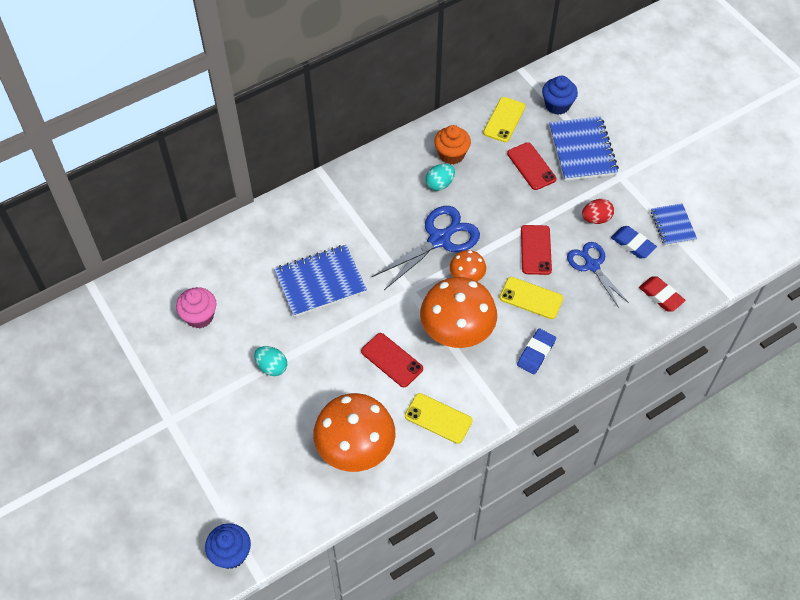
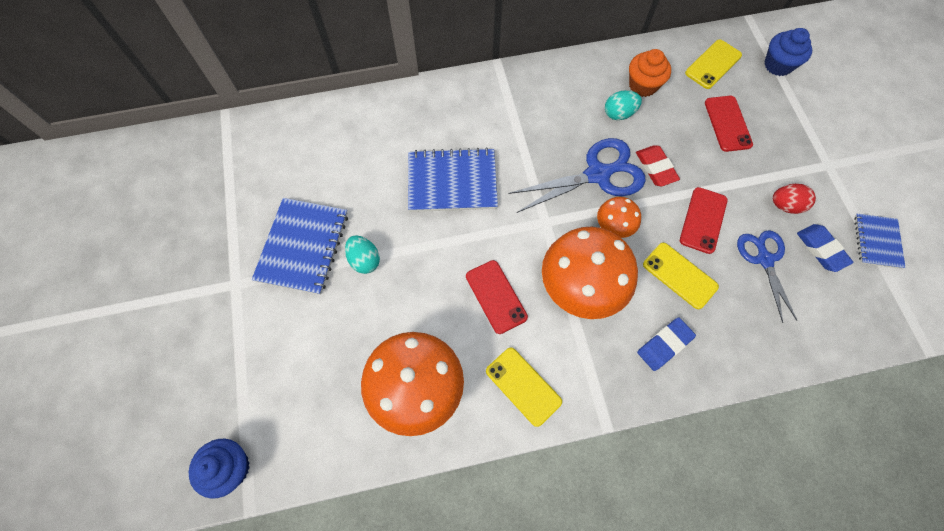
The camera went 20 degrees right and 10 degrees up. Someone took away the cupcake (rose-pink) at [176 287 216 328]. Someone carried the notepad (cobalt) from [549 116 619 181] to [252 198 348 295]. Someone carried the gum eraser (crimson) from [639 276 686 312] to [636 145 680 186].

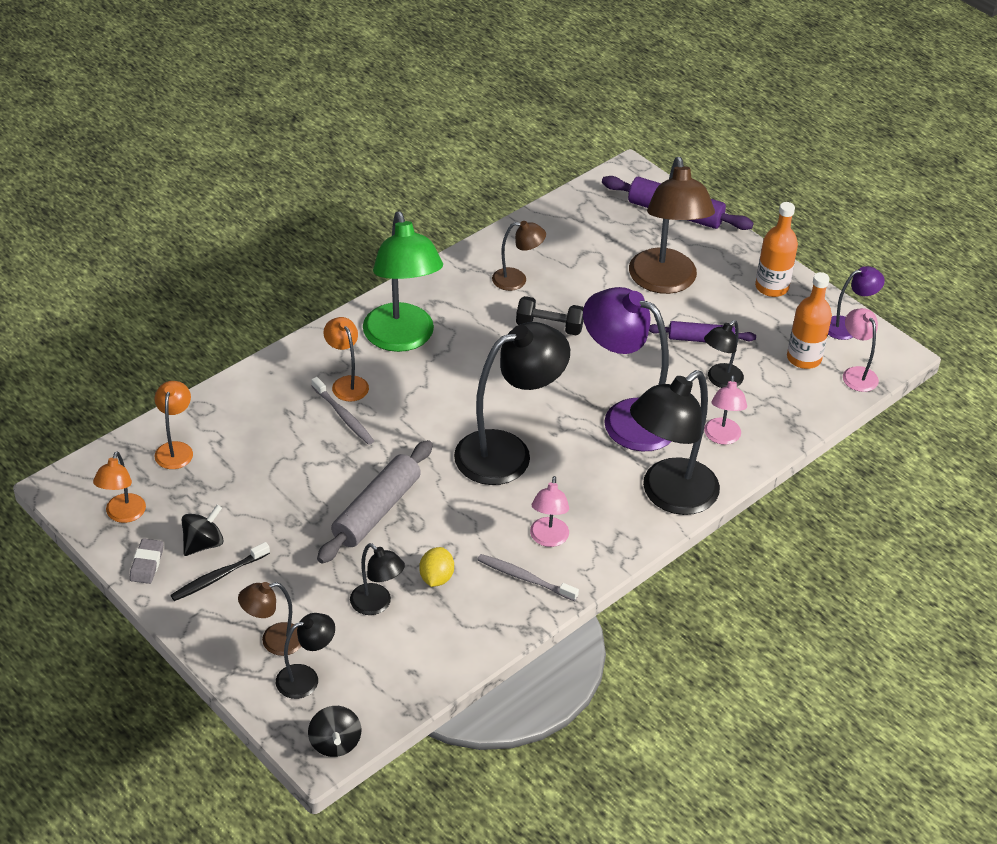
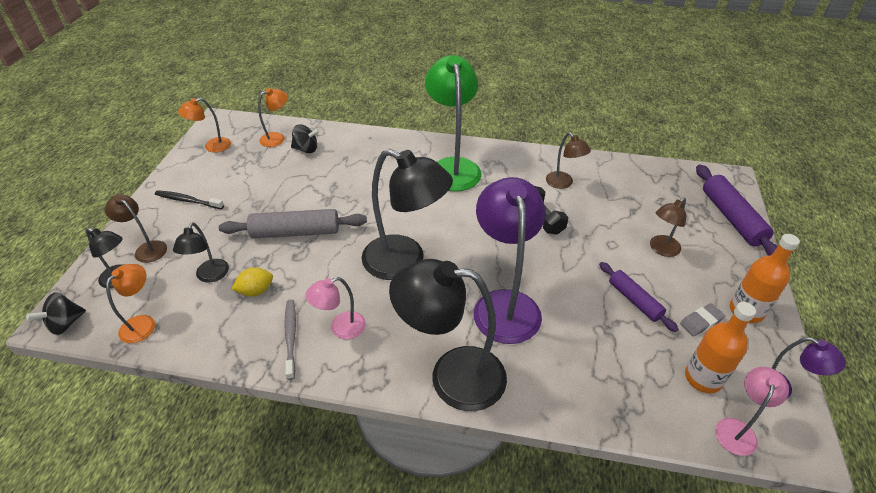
The camera went 55 degrees right and 0 degrees up. Someone carried the gum eraser (ash-grey) from [129 538 163 584] to [680 303 725 337]. Someone carried the spinning top (jet-black) from [181 504 224 556] to [291 124 320 153]. Someone took away the tooth brush (ash-grey) at [311 377 374 445]. Someone carried the lamp (orange-coloured) from [324 317 369 401] to [106 264 155 343]. Someone rotated the lamp (green) at [363 211 443 352] by 135 degrees clockwise. Someone scaled the lamp (dark brown) at [629 157 715 294] by 0.50. Someone took away the lamp (jet-black) at [704 320 744 388]. Someone took away the lamp (rose-pink) at [704 375 747 445].

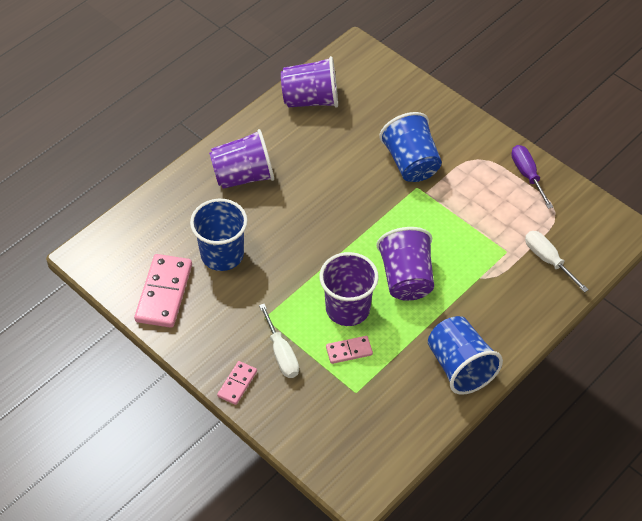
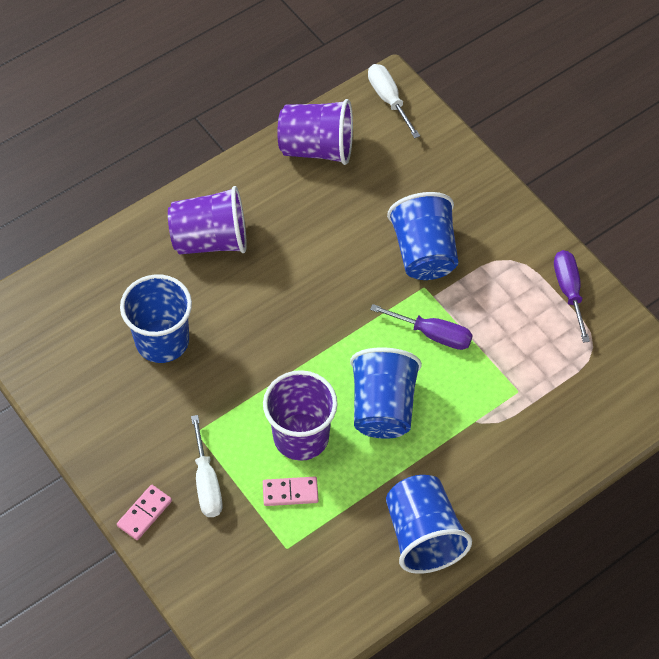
The camera went 10 degrees right and 5 degrees up. Someone took away the domino tile (rose-pink) at [134 254 192 328]. Someone repainted the tumbler (violet) at [376 227 434 301], which became the tumbler (cobalt) at [350 347 422 439]. Someone carried the screwdriver (pure white) from [525 231 589 293] to [368 64 420 138]. Someone put down the screwdriver (violet) at [370 304 473 350].

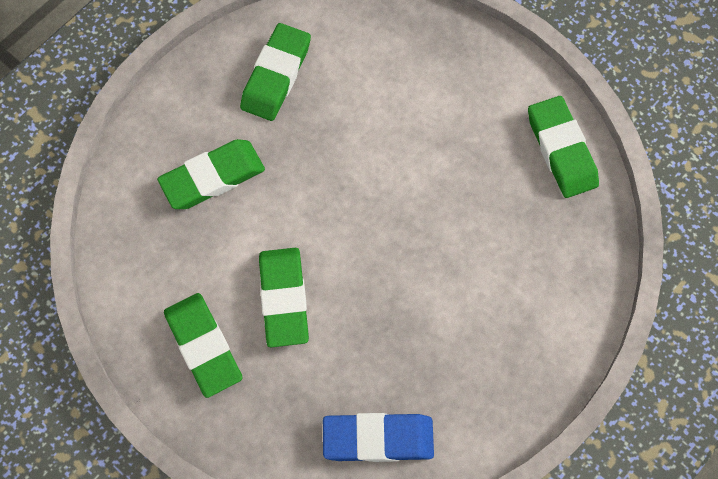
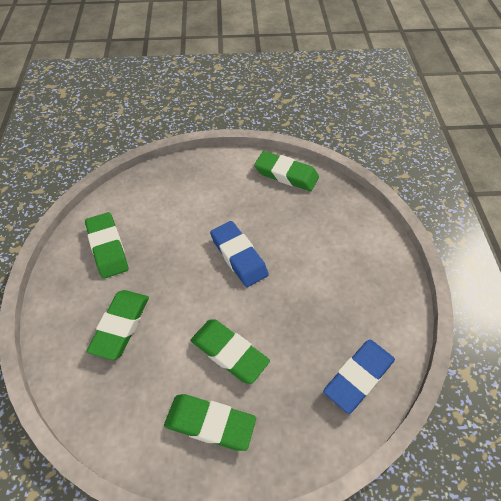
The camera went 45 degrees left and 15 degrees down. Someone put down the gum eraser (cobalt) at [210 221 269 287].

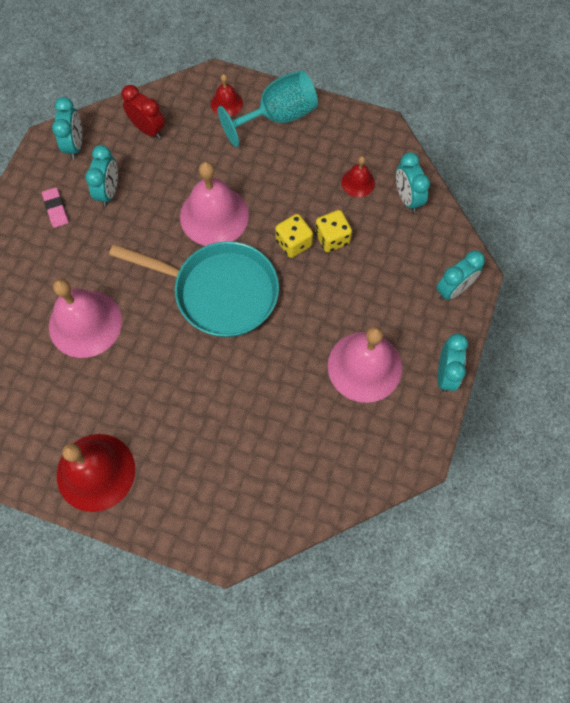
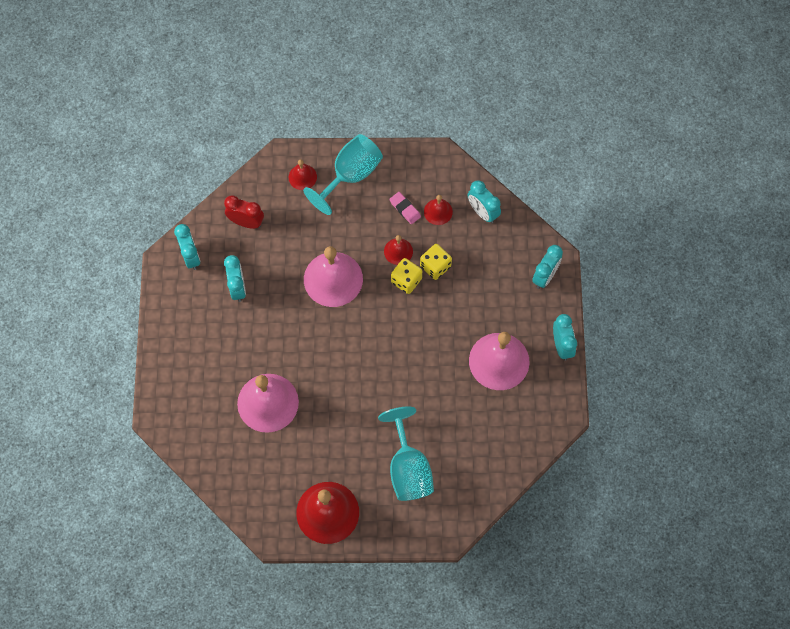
The camera went 20 degrees left and 0 degrees up. Someone carried the gum eraser (rose-pink) from [42 187 69 228] to [389 192 421 224]. Someone took away the frying pan (teal) at [109 241 279 337]. Someone put down the chalice (teal) at [378 406 434 501]. Someone put down the bell (crimson) at [384 235 413 265].

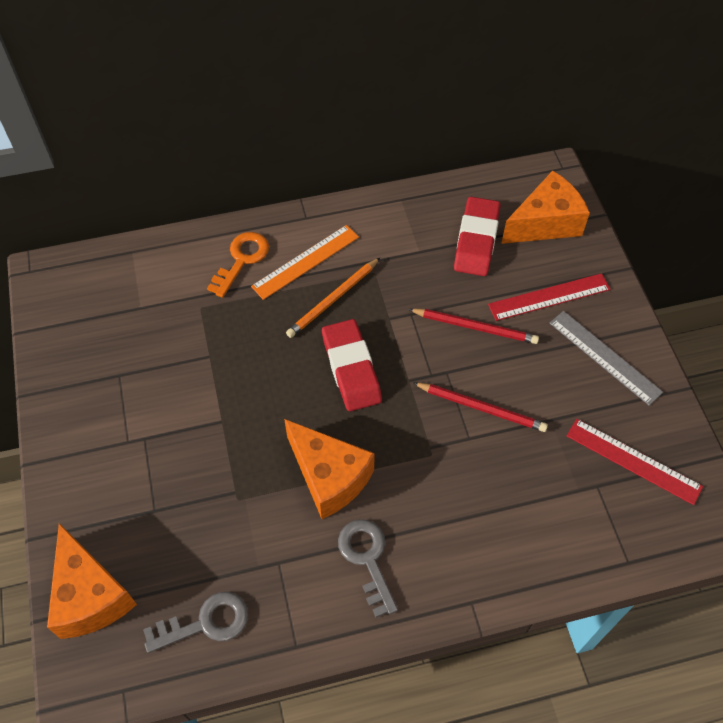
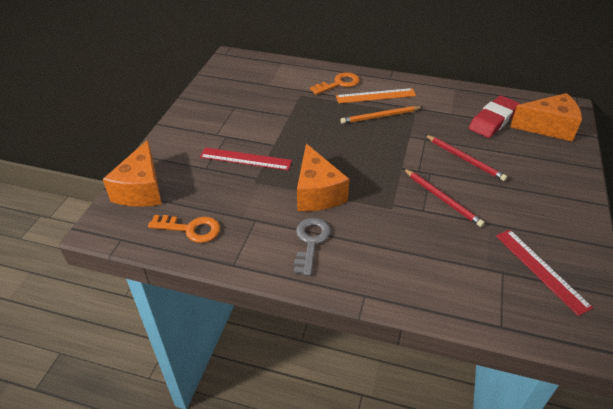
The camera went 30 degrees right and 15 degrees down. Someone repainted the key (ash-grey) at [143 592 248 653], which became the key (orange-coloured) at [148 215 220 243]. Someone took away the gum eraser (crimson) at [322 319 382 411]. Someone carried the straightedge (crimson) from [488 273 611 321] to [200 148 292 170]. Someone took away the straightedge (ash-grey) at [550 311 663 405].

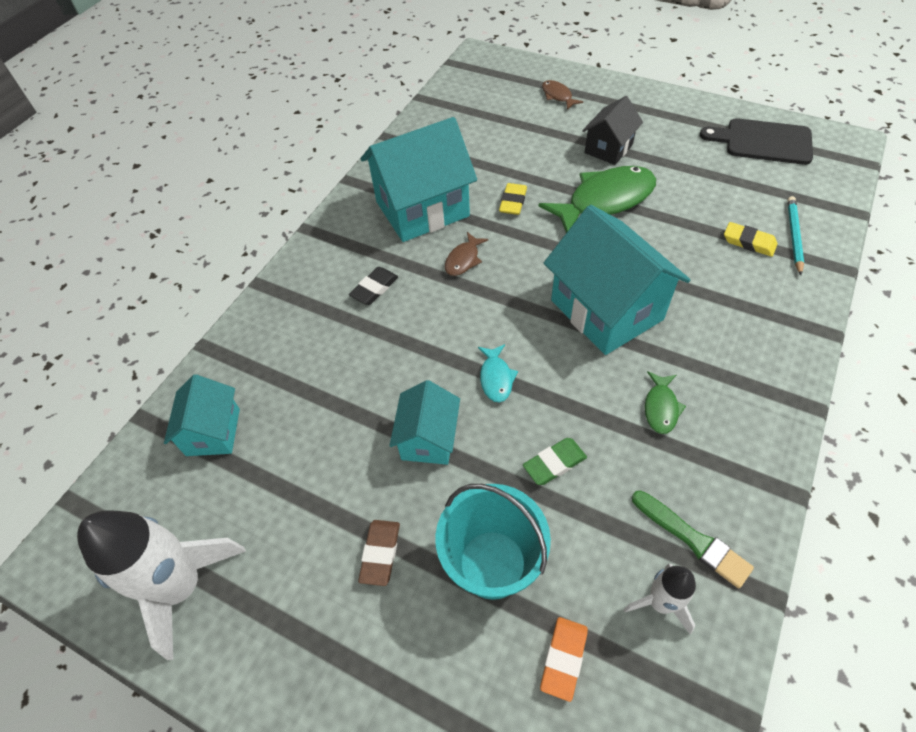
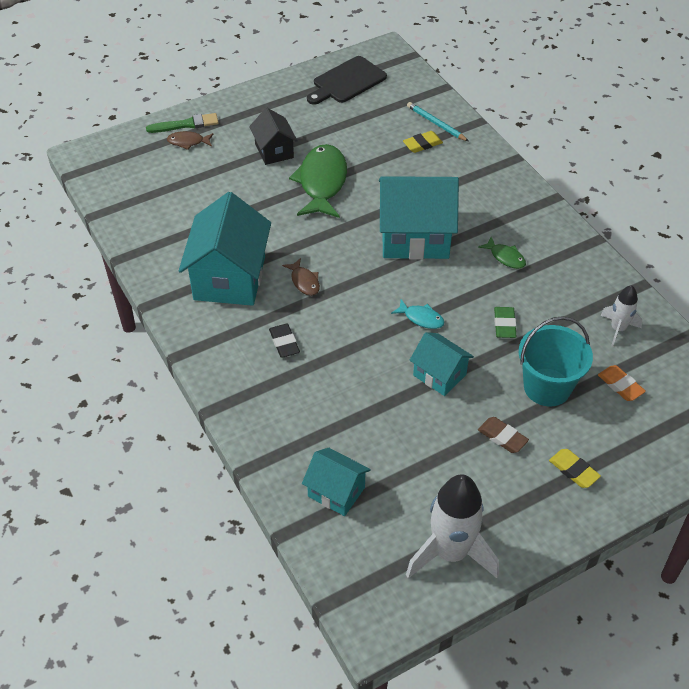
The camera went 60 degrees left and 5 degrees down. Someone carried the gum eraser (golden) from [499 183 527 215] to [549 449 601 488]. Someone carried the brush (green) from [632 490 754 588] to [146 113 219 133].

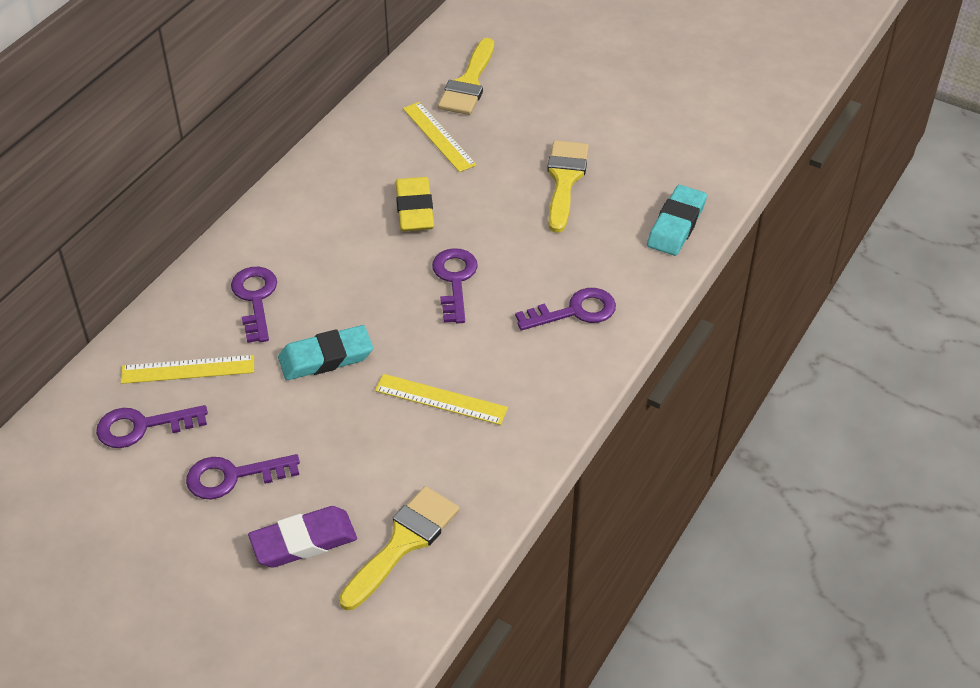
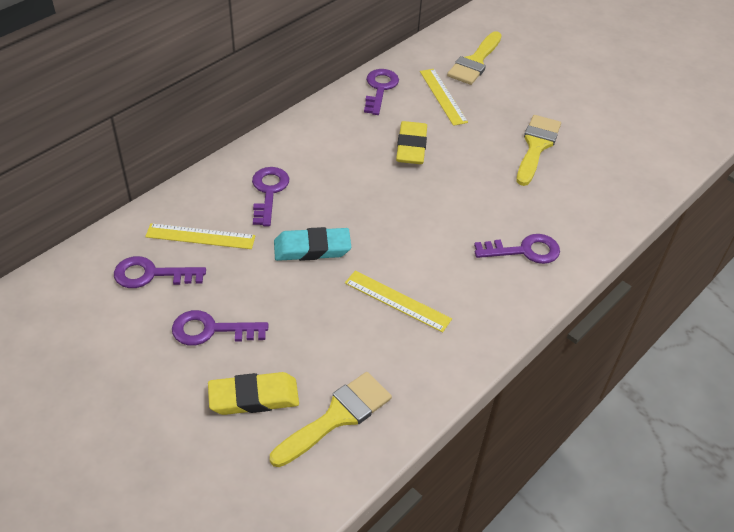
The camera went 10 degrees right and 0 degrees up. Someone repainted the gum eraser (violet) at [248 506 357 567], which became the gum eraser (golden) at [208 372 299 415]. Someone carried the key (violet) from [432 248 478 323] to [364 69 399 115]. Someone took away the gum eraser (teal) at [647 185 707 256].

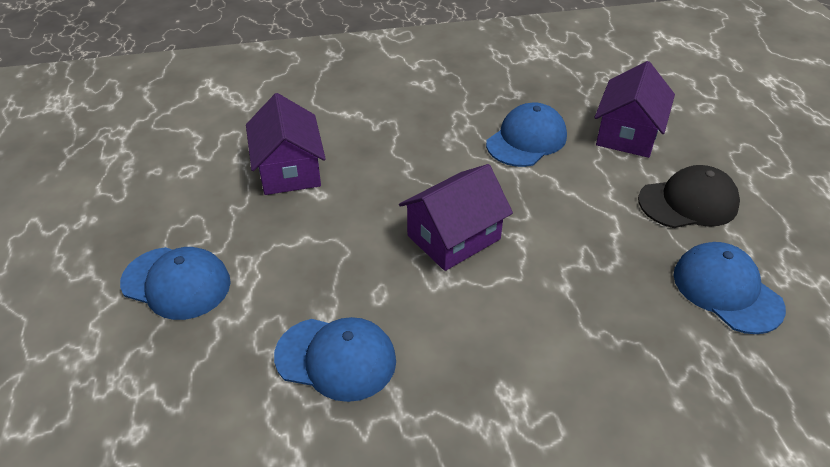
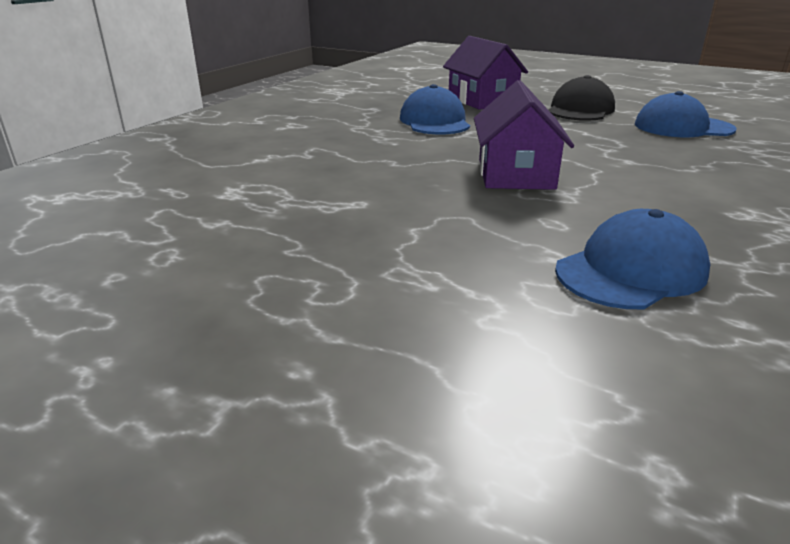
The camera went 50 degrees left and 15 degrees down. Someone took away the baseball cap (cobalt) at [120 247 231 320]. Someone took away the toy house (violet) at [246 93 326 195].

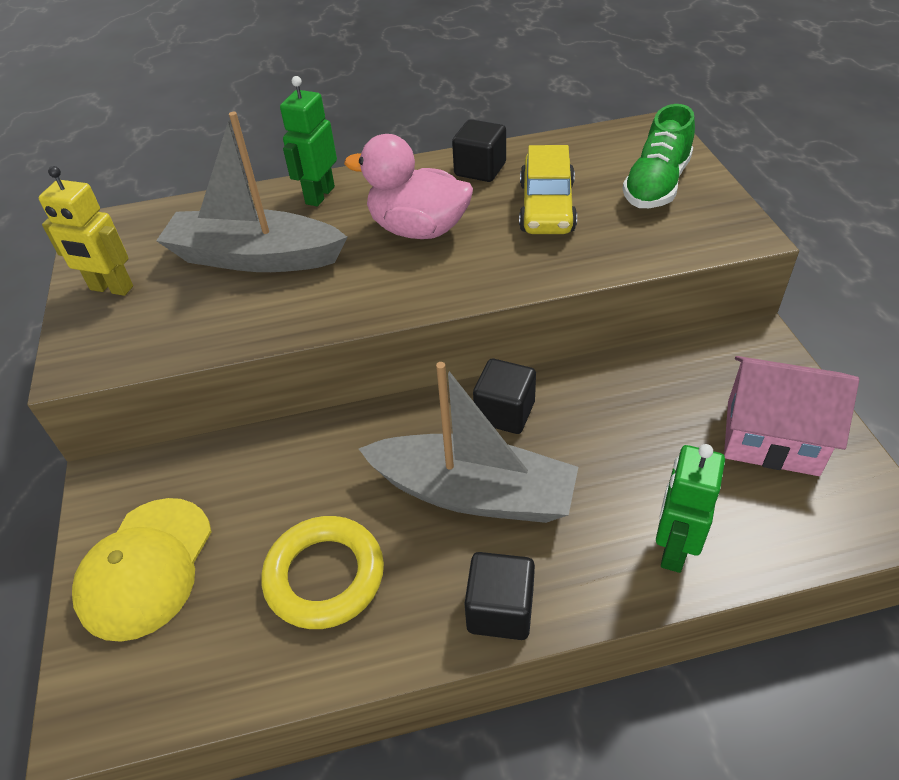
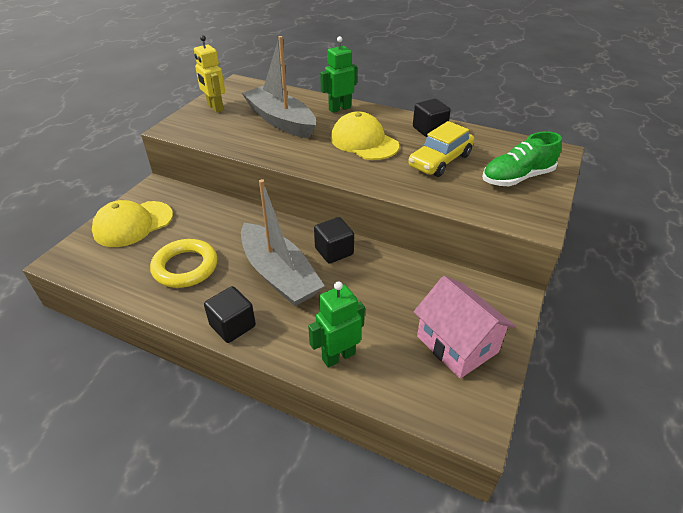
The camera went 35 degrees right and 5 degrees down. Someone swapped the duck (rose-pink) at [344 134 473 239] for the baseball cap (golden) at [331 111 399 160].

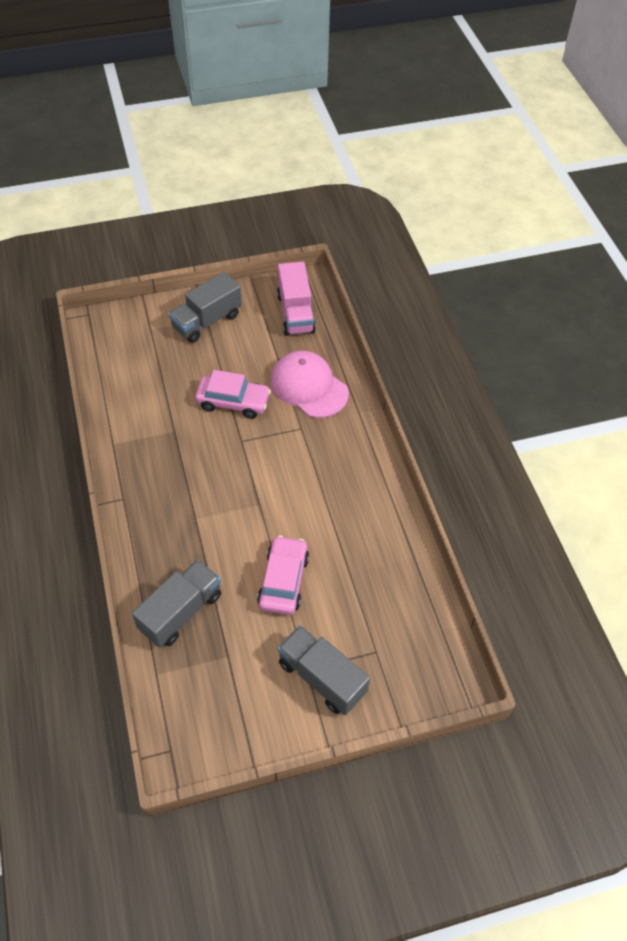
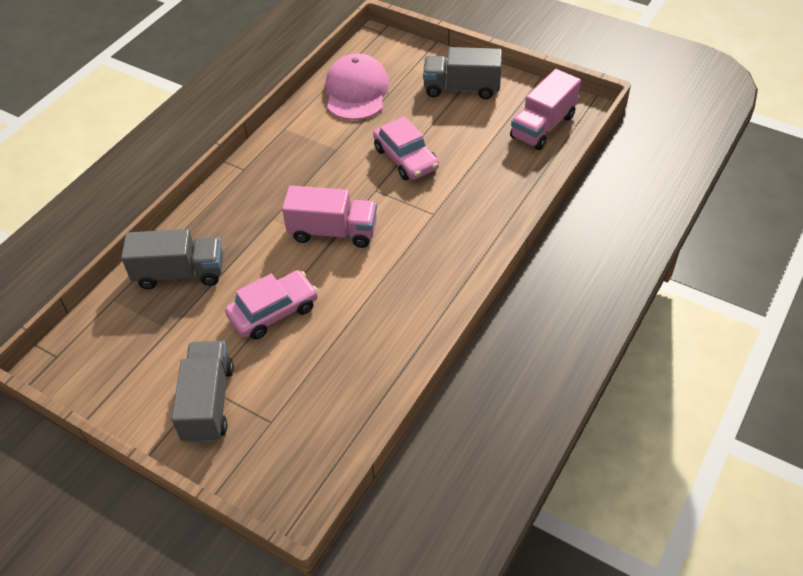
The camera went 50 degrees right and 5 degrees down. Someone carried the baseball cap (rose-pink) from [271 350 349 418] to [325 53 389 120]. Someone put down the lorry (rose-pink) at [282 185 377 248].

